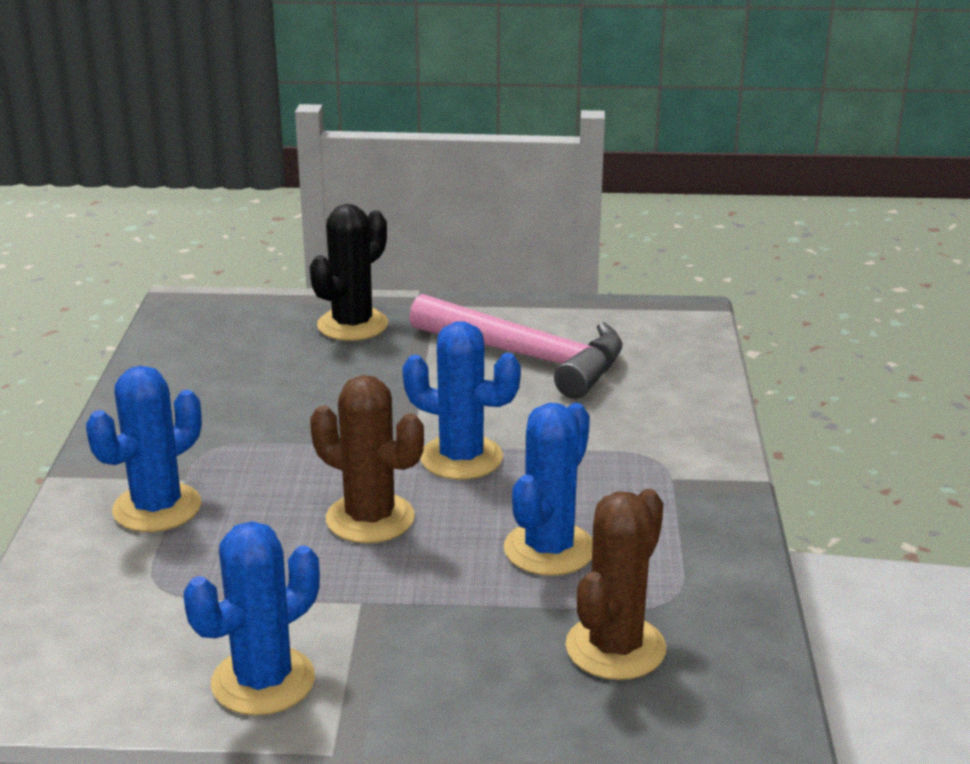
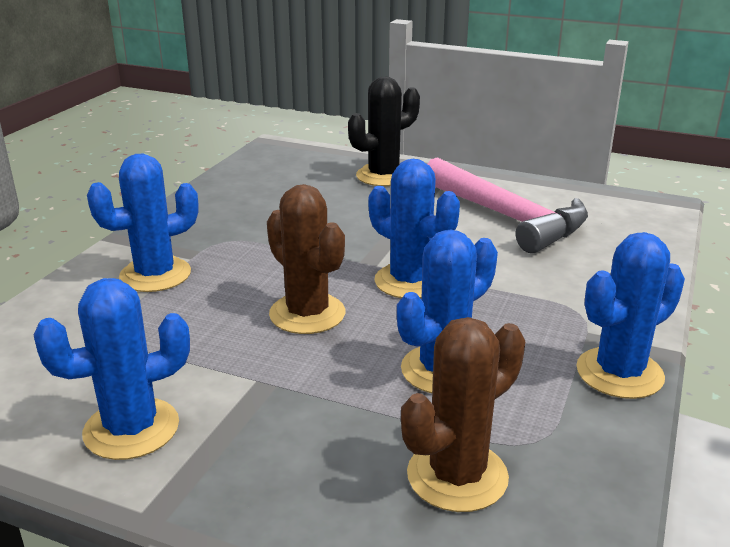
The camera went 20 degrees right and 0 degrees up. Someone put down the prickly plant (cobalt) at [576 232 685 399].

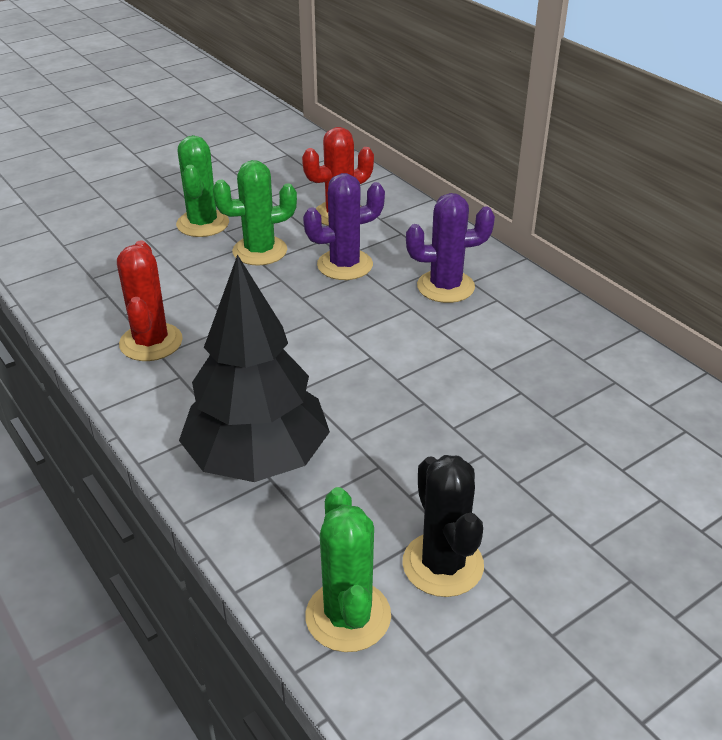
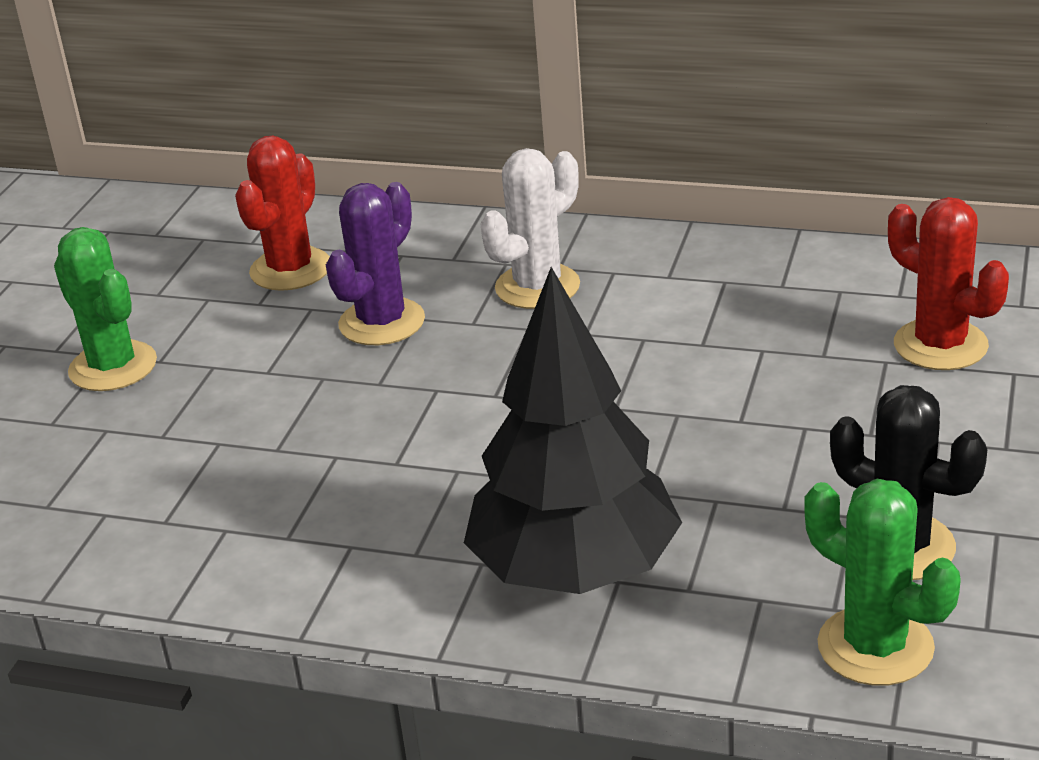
The camera went 35 degrees left and 5 degrees down. Someone carried the prickly plant (crimson) from [117 240 183 361] to [888 197 1009 370]. Someone took away the prickly plant (green) at [213 160 297 266]. Someone repainted the prickly plant (violet) at [406 193 495 303], which became the prickly plant (pure white) at [481 148 580 309].

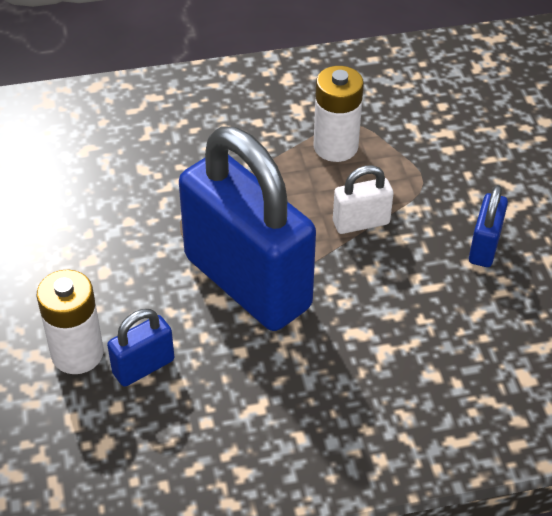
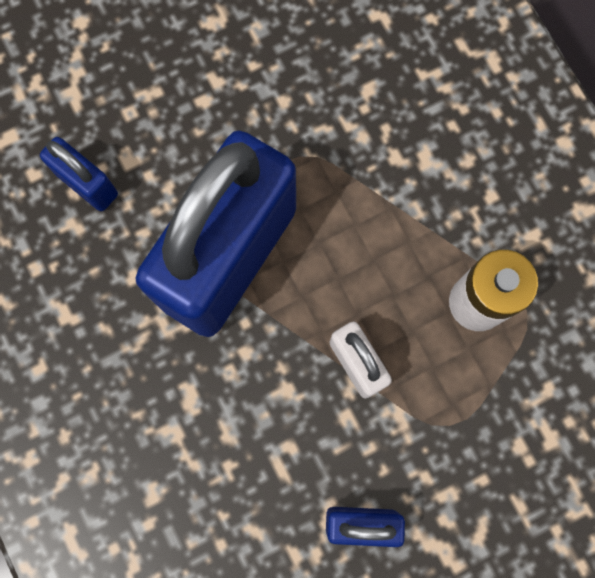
The camera went 75 degrees right and 30 degrees up. Someone took away the battery (pure white) at [37 270 104 374].

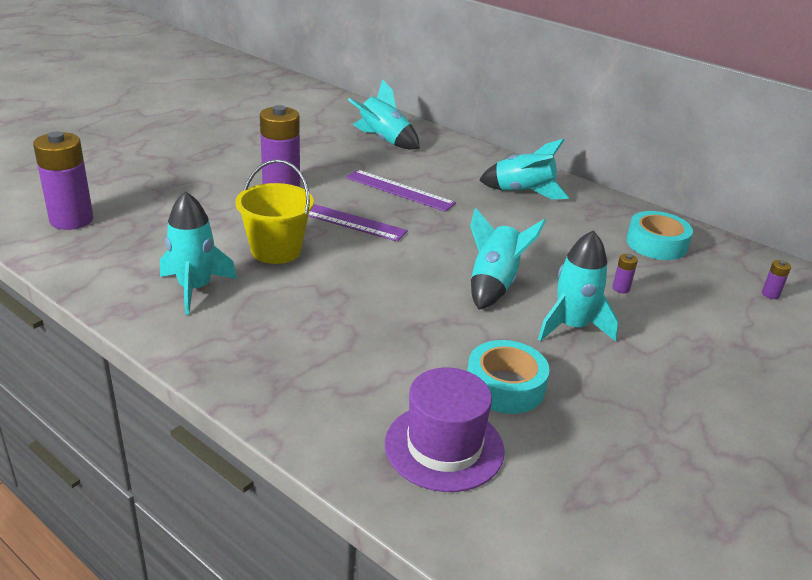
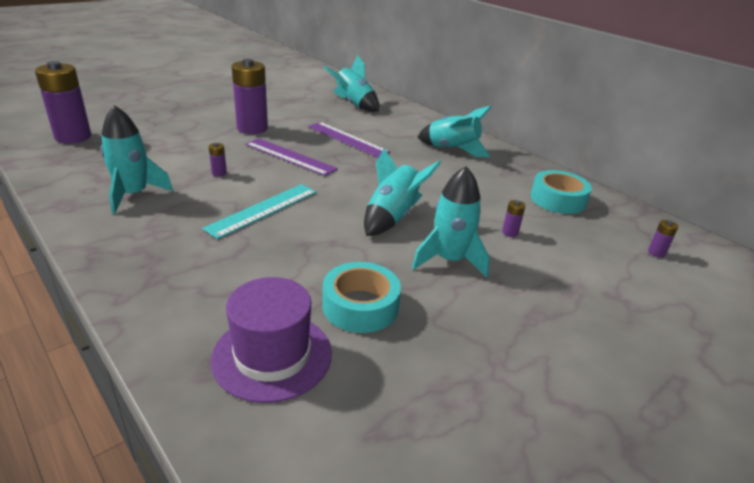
The camera went 10 degrees right and 0 degrees up. Someone swapped the pail (golden) at [235 159 314 264] for the battery (violet) at [209 143 227 176]. Someone put down the straightedge (teal) at [202 184 316 239].

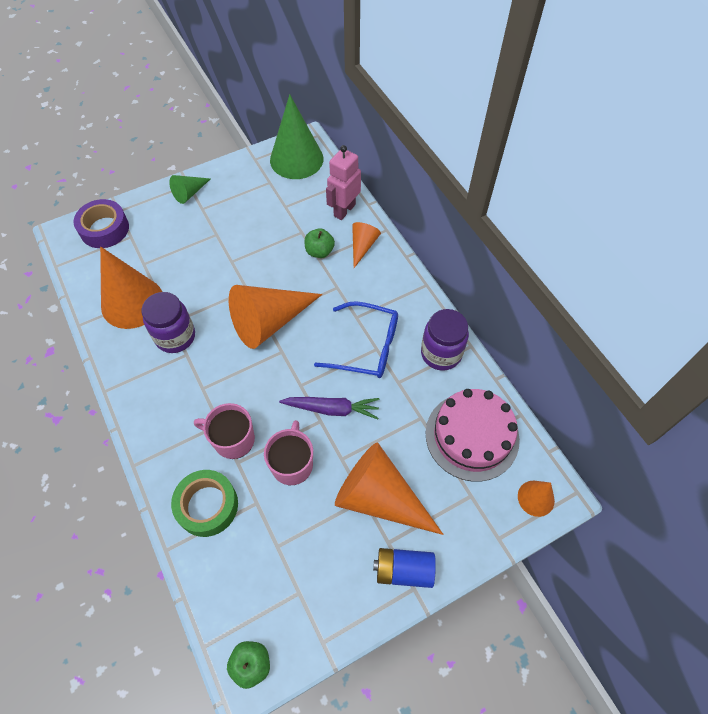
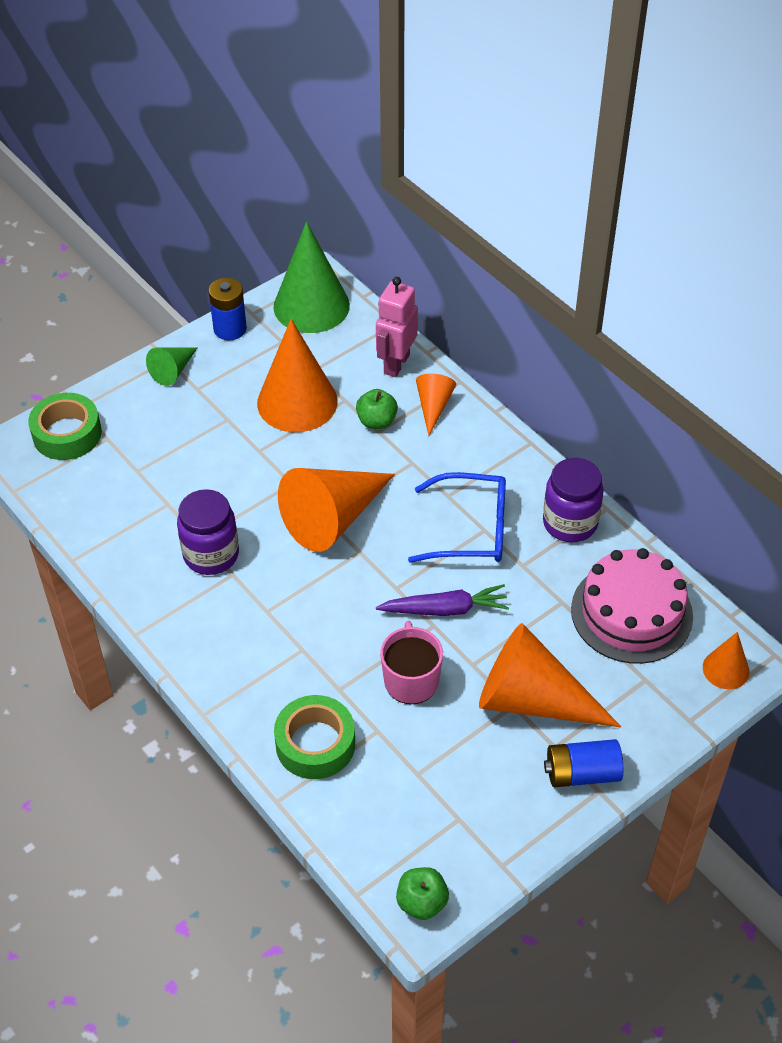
The camera went 10 degrees left and 10 degrees down. Someone repainted the roll of tape (violet) at [74 199 129 248], which became the roll of tape (green) at [28 393 102 460]. Someone carried the cone (orange-coloured) from [100 247 162 329] to [257 319 337 432]. Someone took away the tea mug (rose-pink) at [194 403 255 459]. Someone put down the battery (cobalt) at [209 278 247 340].

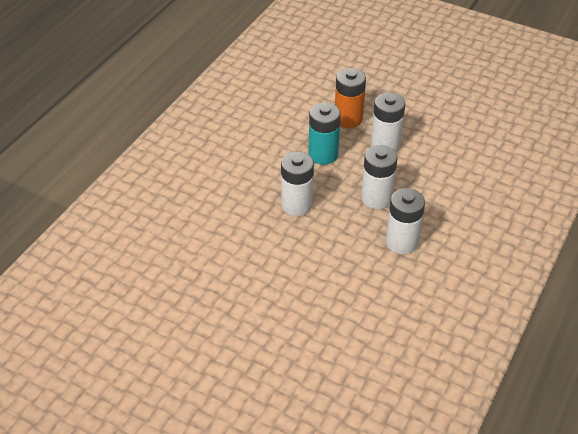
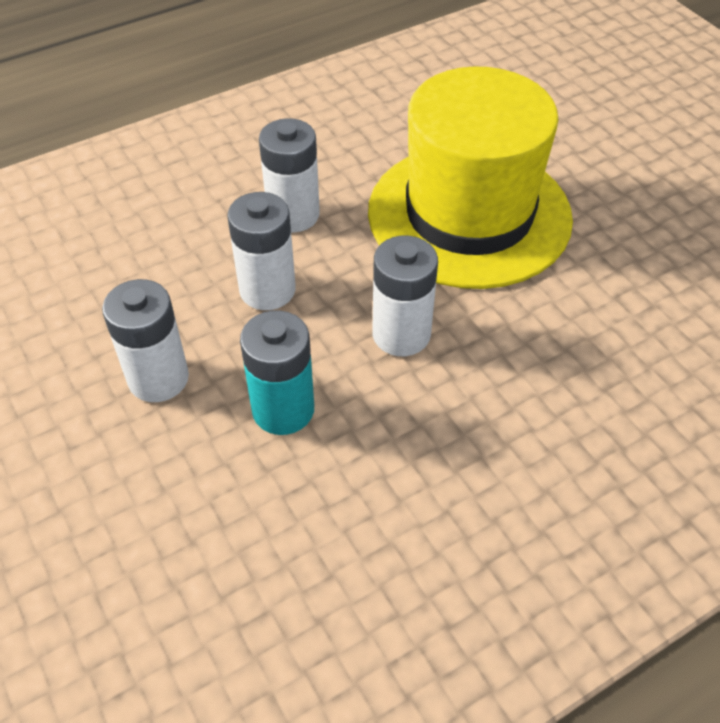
The camera went 150 degrees left and 5 degrees up. Someone took away the battery (orange-coloured) at [335 68 366 128]. Someone put down the tall hat (golden) at [368 66 573 289].

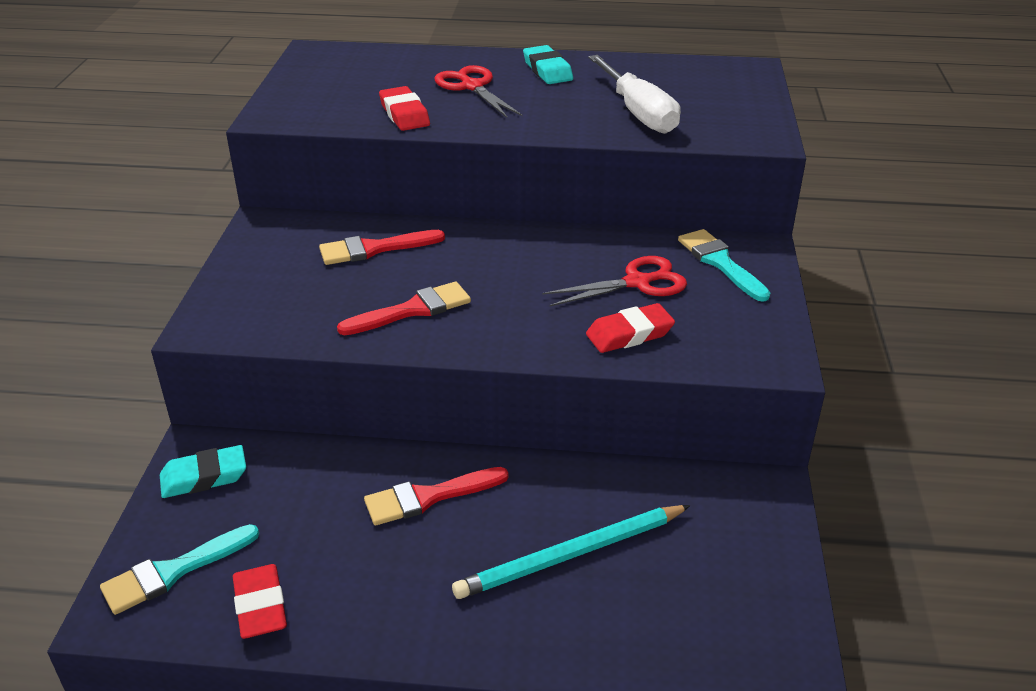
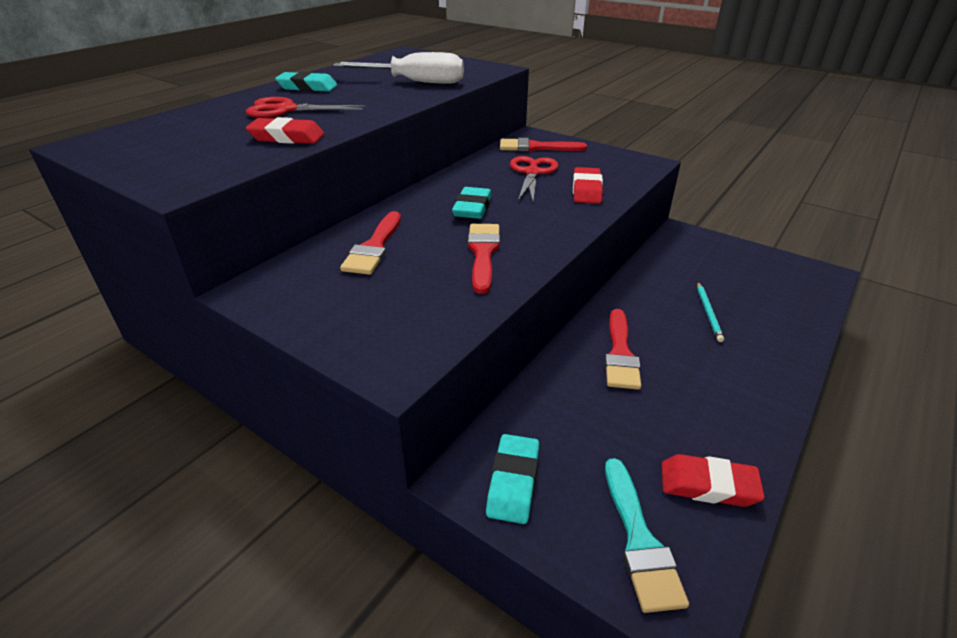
The camera went 60 degrees left and 0 degrees up. Someone scaled the pencil (teal) at [452 505 691 599] by 0.52. Someone repainted the brush (teal) at [678 229 770 302], which became the brush (crimson) at [500 138 587 152]. Someone put down the gum eraser (teal) at [452 187 492 219].

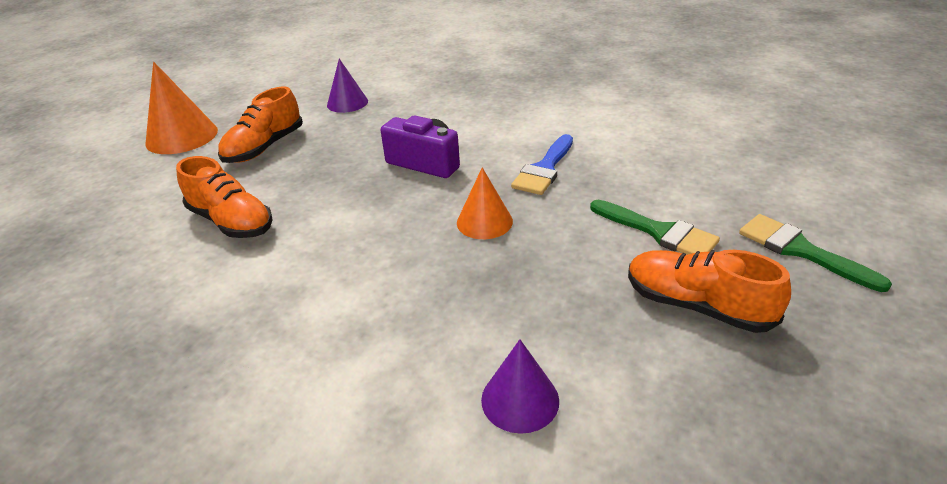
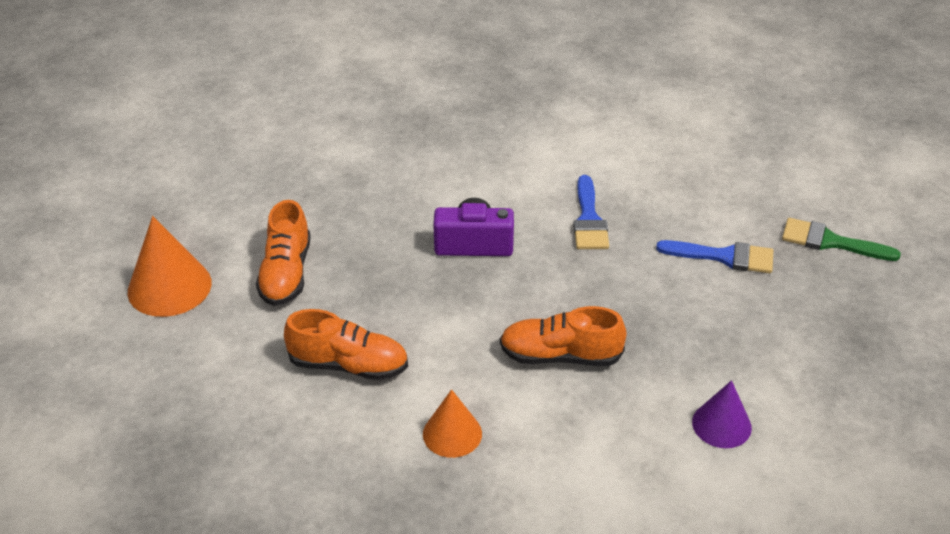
The camera went 30 degrees left and 5 degrees up. Someone took away the cone (violet) at [327 59 368 113]. Someone carried the cone (orange-coloured) from [457 167 513 239] to [423 389 482 458]. Someone repainted the brush (green) at [590 200 720 255], which became the brush (cobalt) at [656 240 773 273]. Someone carried the shoe (orange-coloured) from [628 250 791 333] to [500 306 627 366].

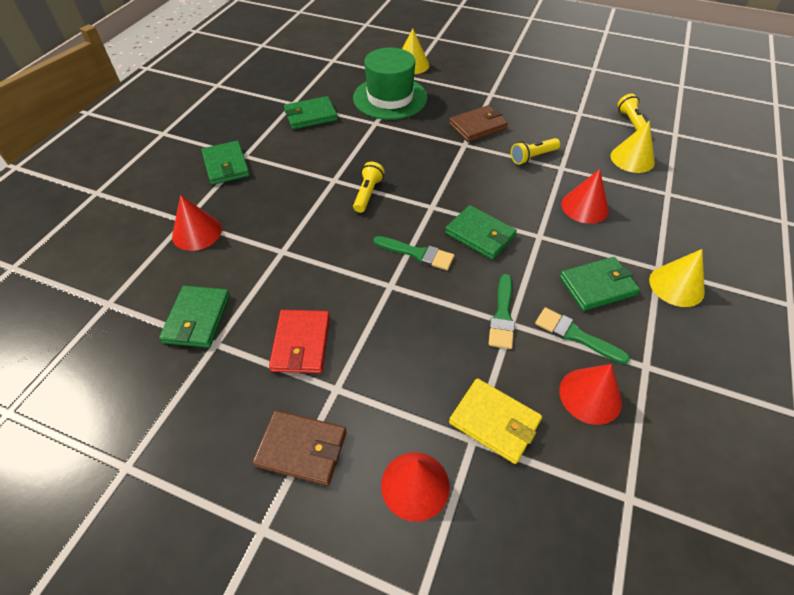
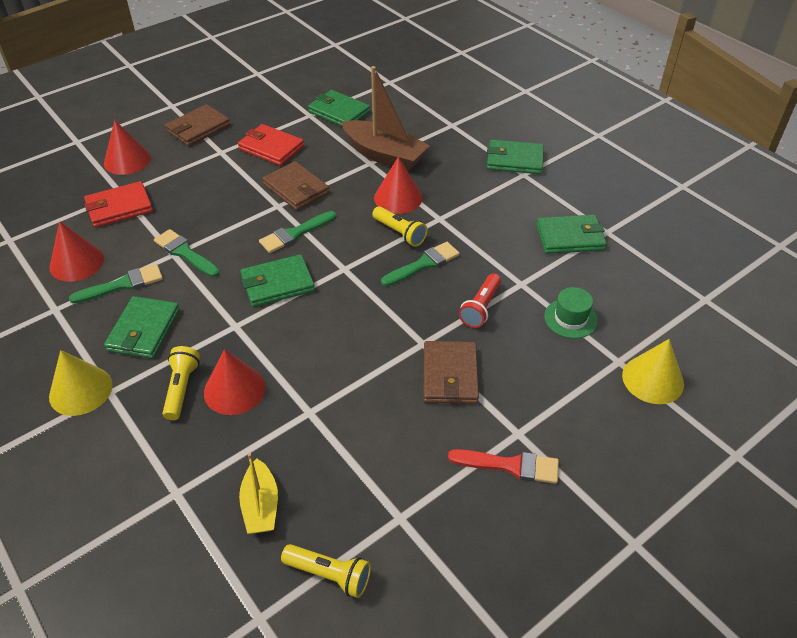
The camera went 120 degrees right and 5 degrees down. Someone carried the cone (crimson) from [172 195 222 251] to [374 157 423 214]. Someone rotated the billfold (green) at [284 96 338 129] by 75 degrees clockwise. Someone scaled the tall hat (green) at [353 48 428 120] by 0.48. Someone repainted the billfold (golden) at [449 378 542 464], which became the billfold (crimson) at [84 181 153 228]. Someone carried the pocket torch (golden) from [511 138 560 165] to [162 346 200 420]. Someone swapped the cone (golden) at [611 121 655 173] for the boat (golden) at [239 453 278 534]. Someone put down the billfold (dark brown) at [262 161 330 210]. Someone put down the boat (dark brown) at [342 66 430 172]. Someone put down the brush (green) at [381 242 460 287]. Someone put down the brush (crimson) at [448 449 559 484]. Someone put down the pocket torch (crimson) at [459 273 501 328].

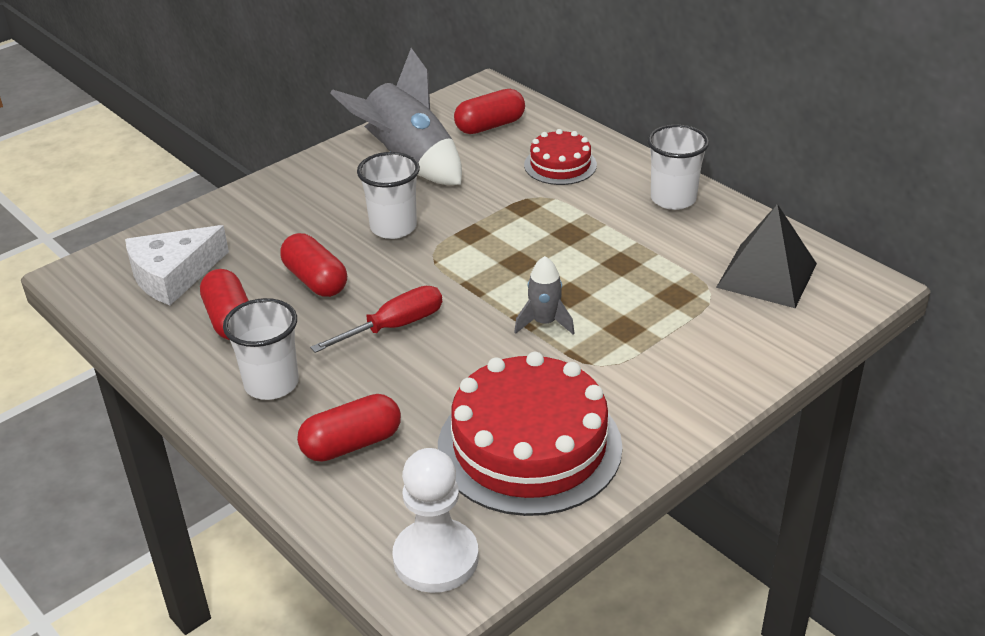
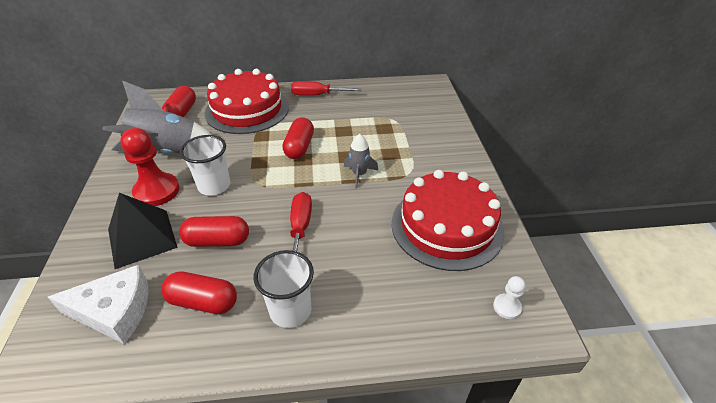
The camera went 55 degrees left and 5 degrees up. Someone rotated the cheese (pure white) at [125 225 229 305] by 90 degrees counterclockwise. Someone carried the pill (crimson) from [297 394 401 462] to [282 117 314 159]. Someone scaled the chess pawn (pure white) at [392 448 479 593] by 0.49. Someone scaled the gateau (crimson) at [524 129 597 185] by 1.90. Someone swapped the tumbler (pure white) at [647 124 709 210] for the screwdriver (crimson) at [291 81 362 96]. Someone carried the solid pyramid (jet-black) from [716 204 817 308] to [108 193 178 269]. Someone put down the chess pawn (crimson) at [120 128 180 206].

